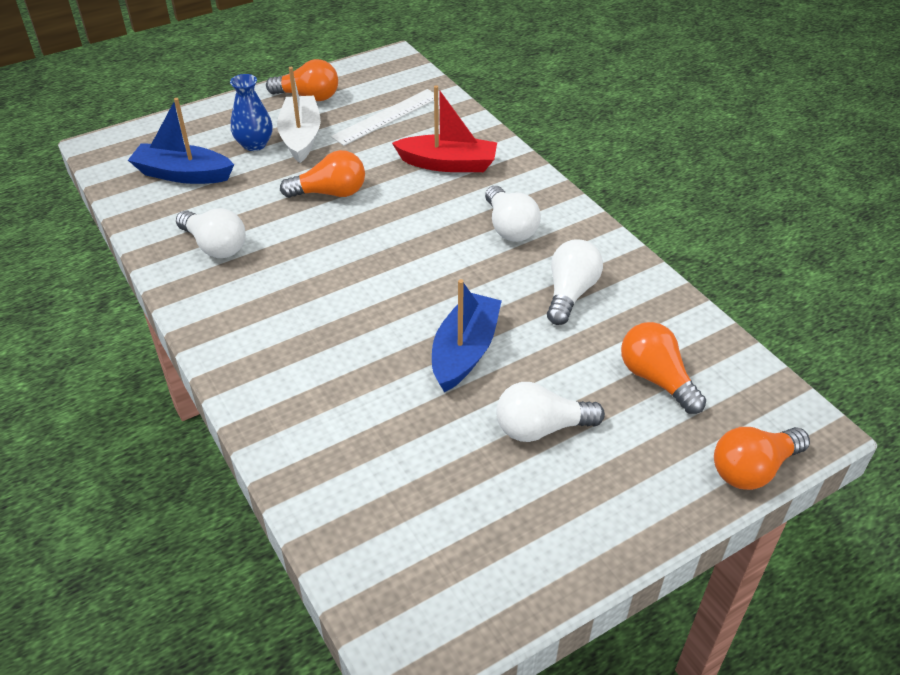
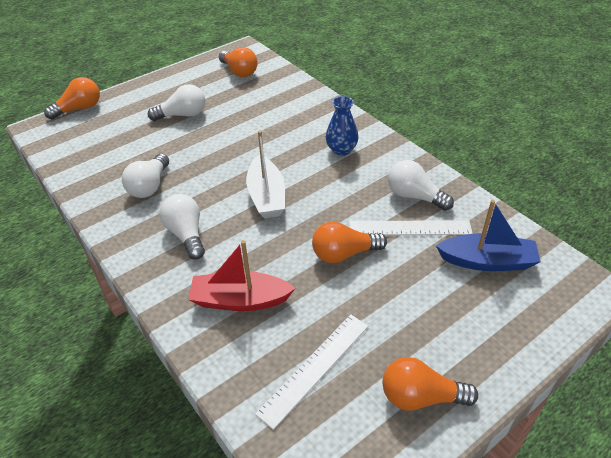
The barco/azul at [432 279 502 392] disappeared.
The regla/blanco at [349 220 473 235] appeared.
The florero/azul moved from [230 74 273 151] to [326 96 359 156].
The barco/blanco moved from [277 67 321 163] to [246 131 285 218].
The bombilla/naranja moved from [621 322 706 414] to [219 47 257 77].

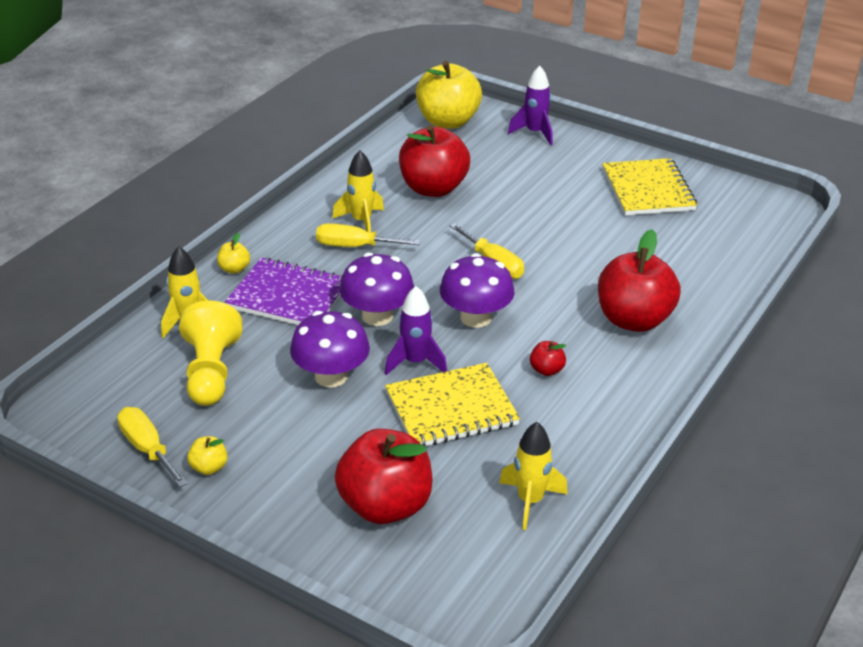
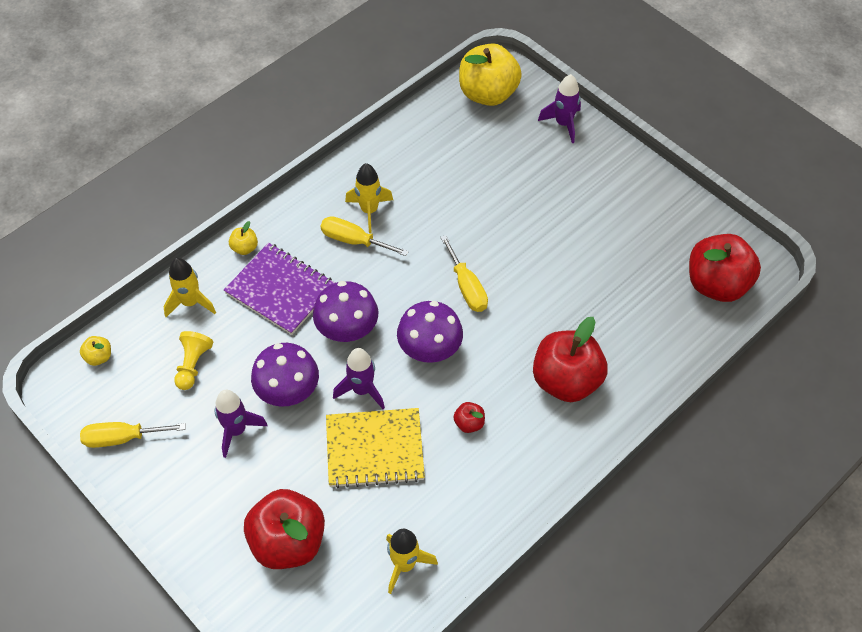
The cuaderno/amarillo at [603 158 697 215] disappeared.
The cohete/morado at [214 390 267 458] appeared.
The manzana/amarillo moved from [187 436 228 475] to [80 336 111 366].
The manzana/rojo moved from [399 125 470 197] to [689 234 761 302].
The destornillador/amarillo at [117 407 188 487] turned 75 degrees counterclockwise.
The peón/amarillo at [179 301 243 406] changed to 0.63 times the size.

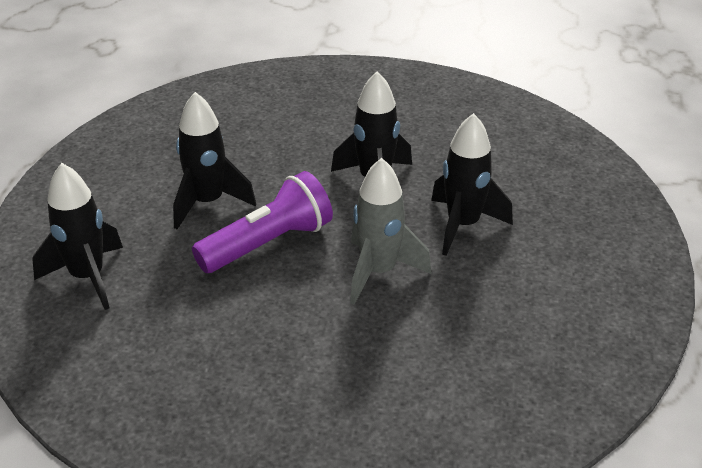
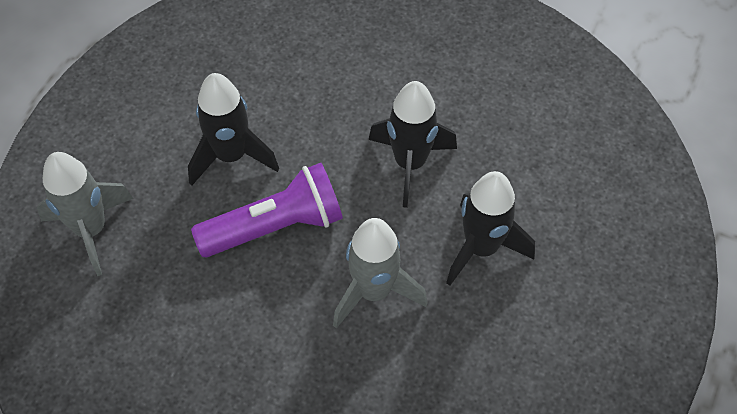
The cohete/negro at [32 163 123 310] became the cohete/gris at [37 152 134 276].

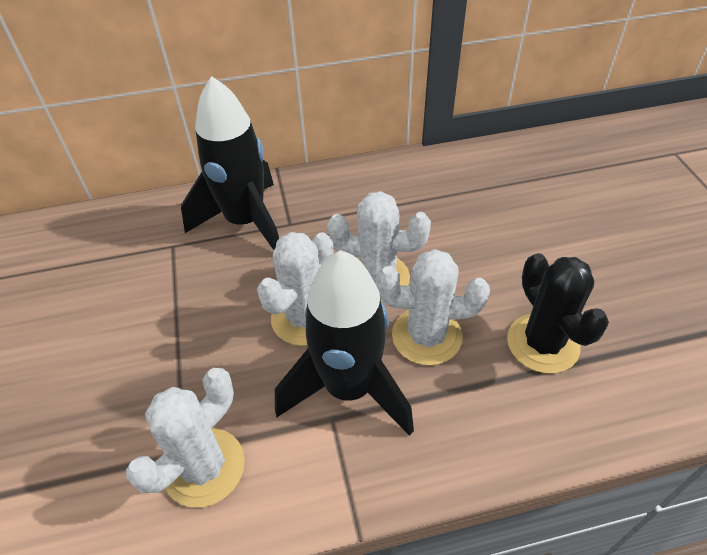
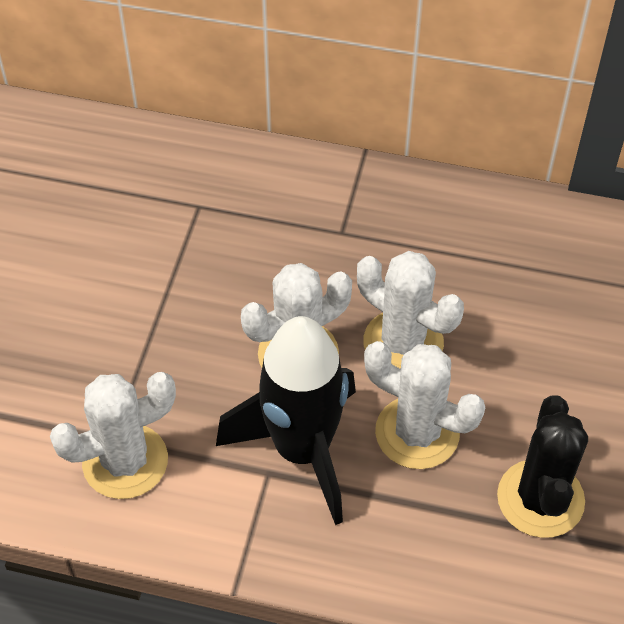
The cohete/negro at [181 76 279 250] disappeared.

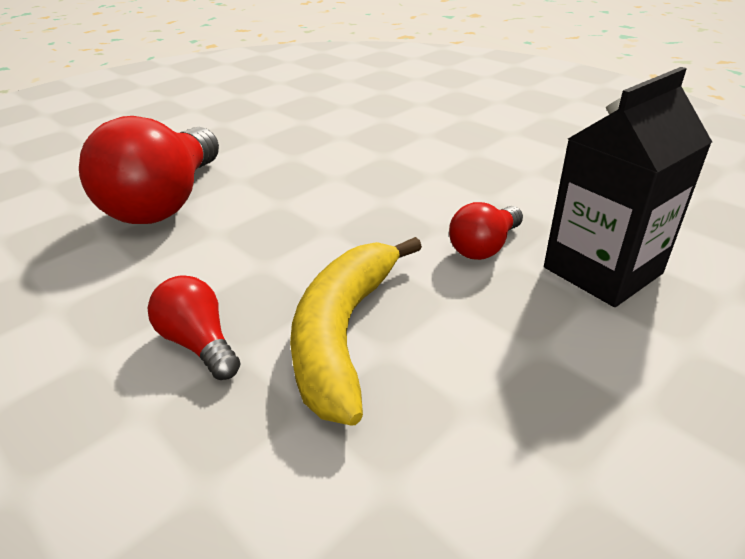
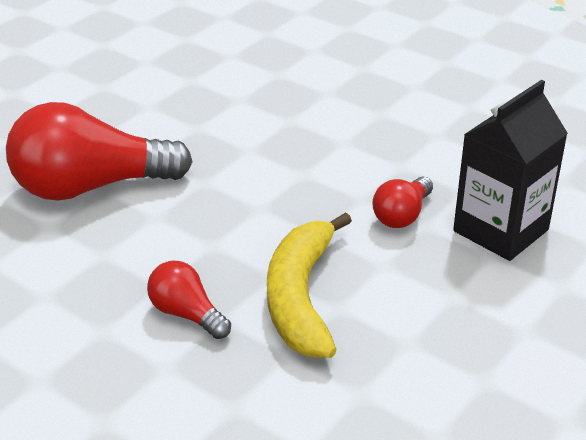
The bombilla/rojo at [79 116 219 224] turned 75 degrees clockwise.

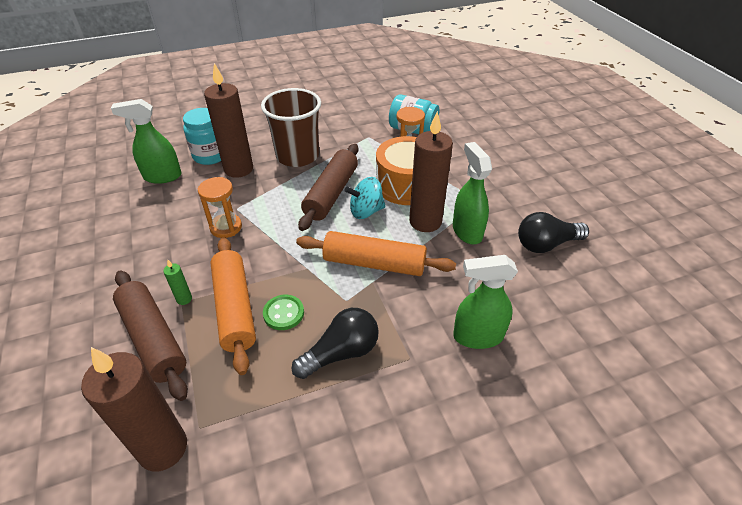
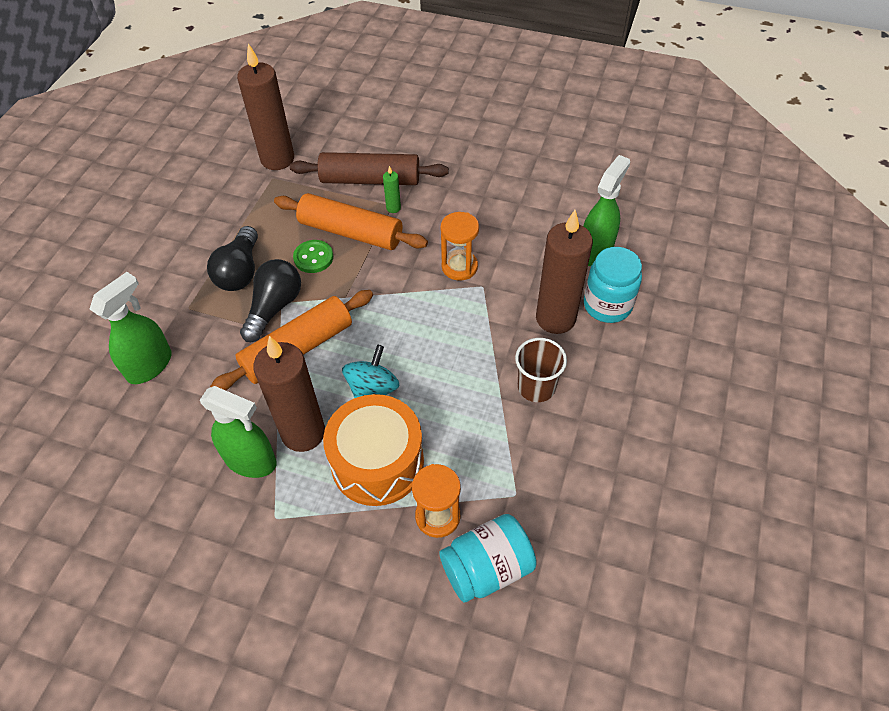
The rodillo/marrón at [298 144 358 231] disappeared.
The bombilla/negro moved from [518 212 589 253] to [240 259 301 342].
The vaso/marrón at [261 88 321 167] changed to 0.59 times the size.

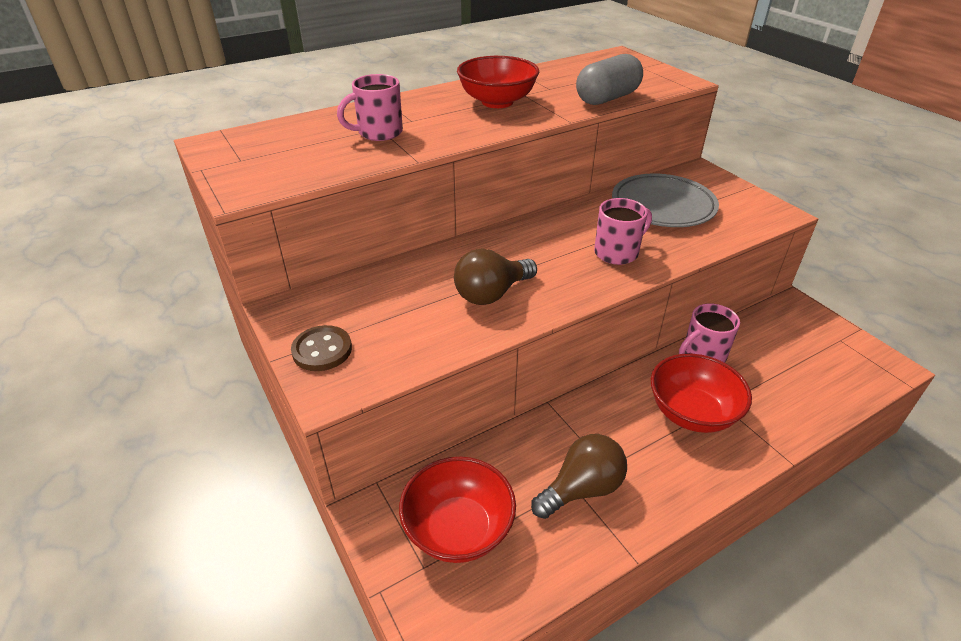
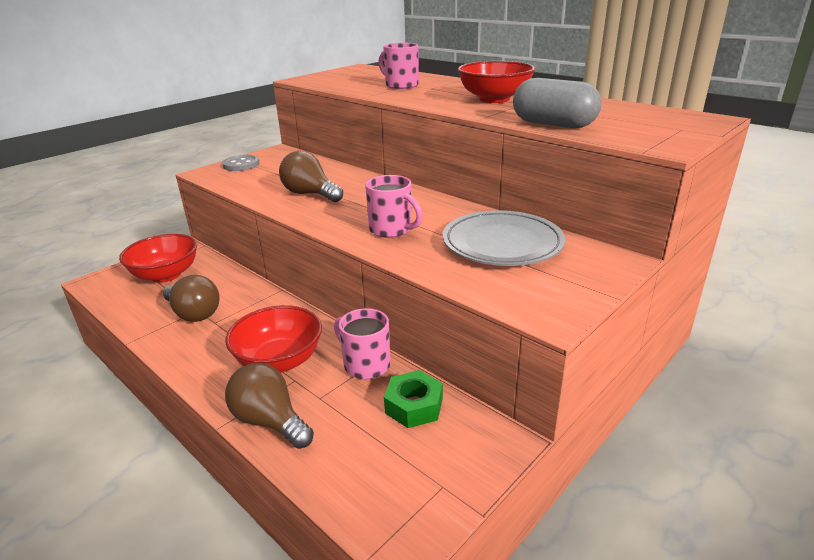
The bombilla/marrón at [225 363 314 449] appeared.
The tuerca/verde at [384 370 443 428] appeared.
The botón/marrón at [291 325 352 371] became the botón/gris at [222 155 259 171].

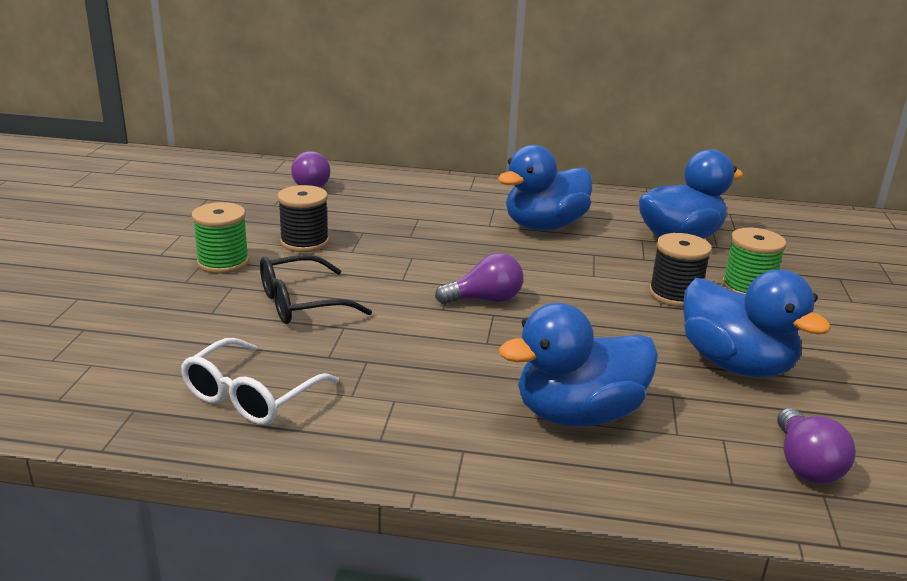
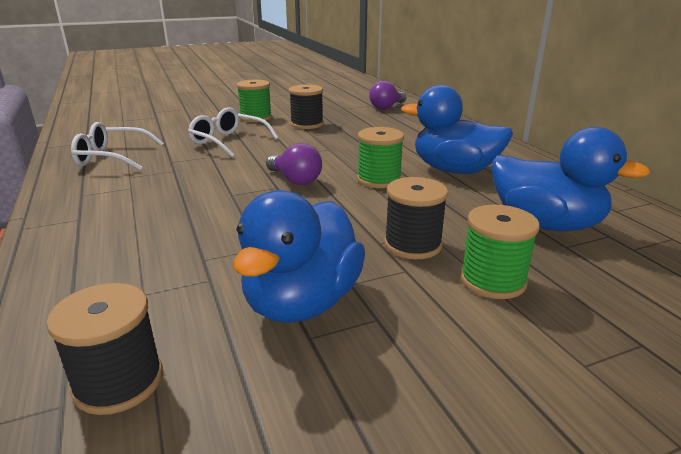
The pato/azul at [499 303 658 426] disappeared.
The carrete/verde at [357 127 404 188] appeared.
The bombilla/morado at [777 408 856 484] was replaced by the carrete/negro at [46 283 163 415].
The gafas/negro at [260 255 372 324] became the gafas/blanco at [188 107 278 158].

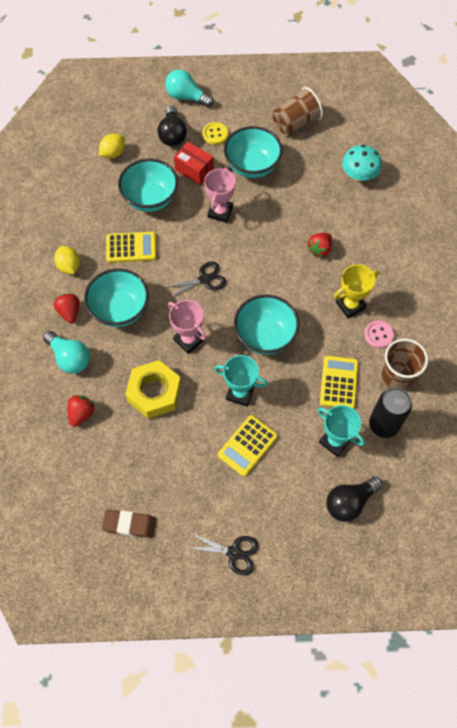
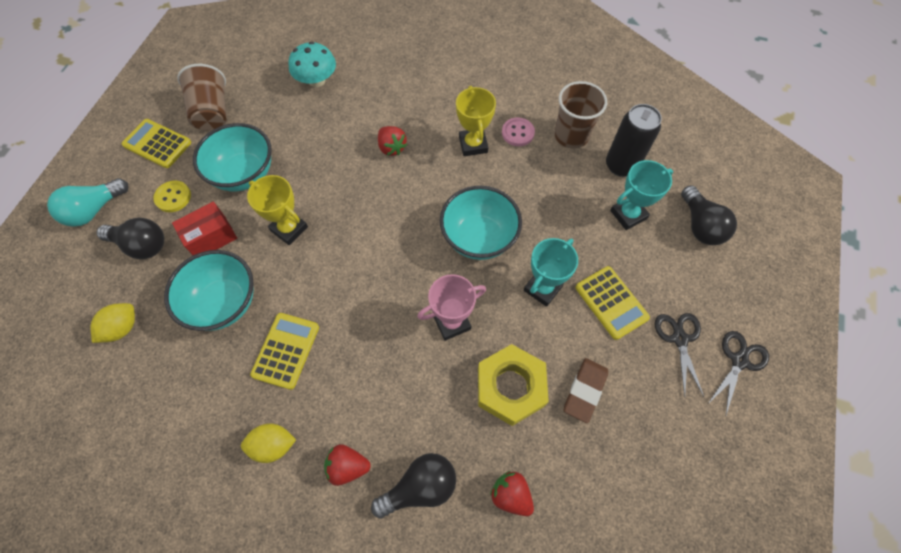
The cuenco/turquesa at [84 268 149 327] disappeared.
The goma de borrar/marrón moved from [102 510 156 538] to [564 358 608 423].
The tijeras/negro moved from [163 262 226 299] to [655 313 704 397].
The calculadora/amarillo moved from [320 356 358 409] to [122 119 191 168].
The bombilla/turquesa at [43 331 90 374] became the bombilla/negro at [371 453 456 519].
The trofeo/rosa at [204 167 236 223] became the trofeo/amarillo at [247 175 308 245].
The limón/amarillo at [99 134 125 158] turned 60 degrees clockwise.

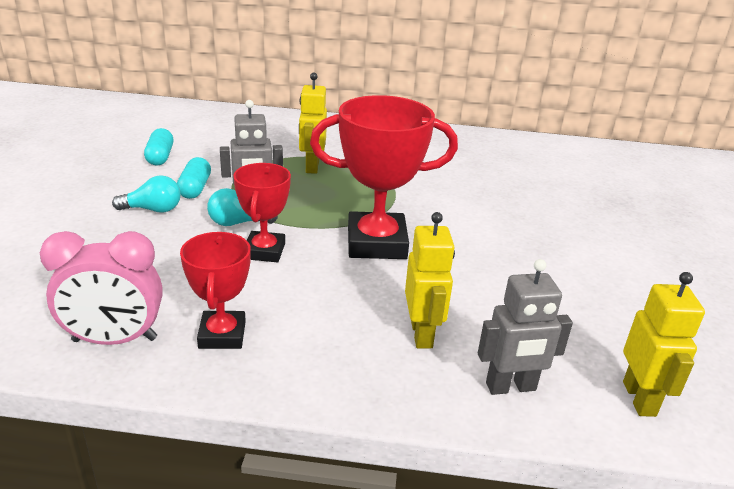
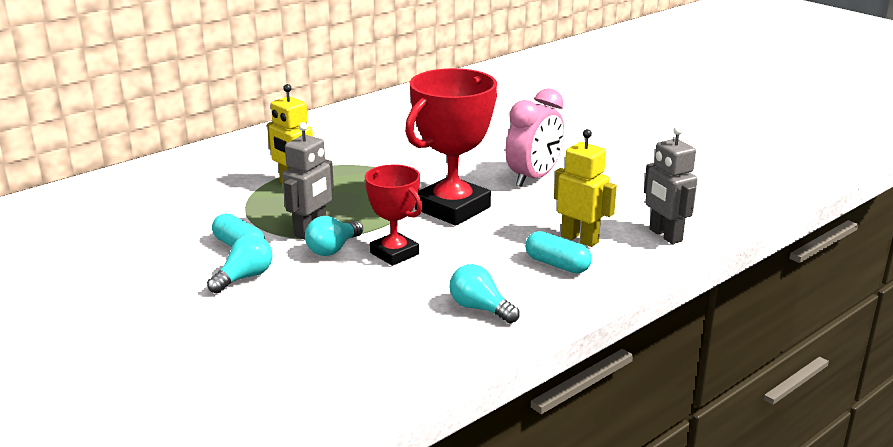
The robot/amarillo at [623 272 705 417] disappeared.
The despertador/rosa moved from [40 231 163 345] to [505 88 564 187].
The cápsula/turquesa moved from [144 128 173 165] to [525 231 592 273].
The trofeo/rojo at [180 232 251 349] was replaced by the bombilla/turquesa at [450 264 520 323].
The robot/gris at [478 259 573 395] turned 120 degrees clockwise.

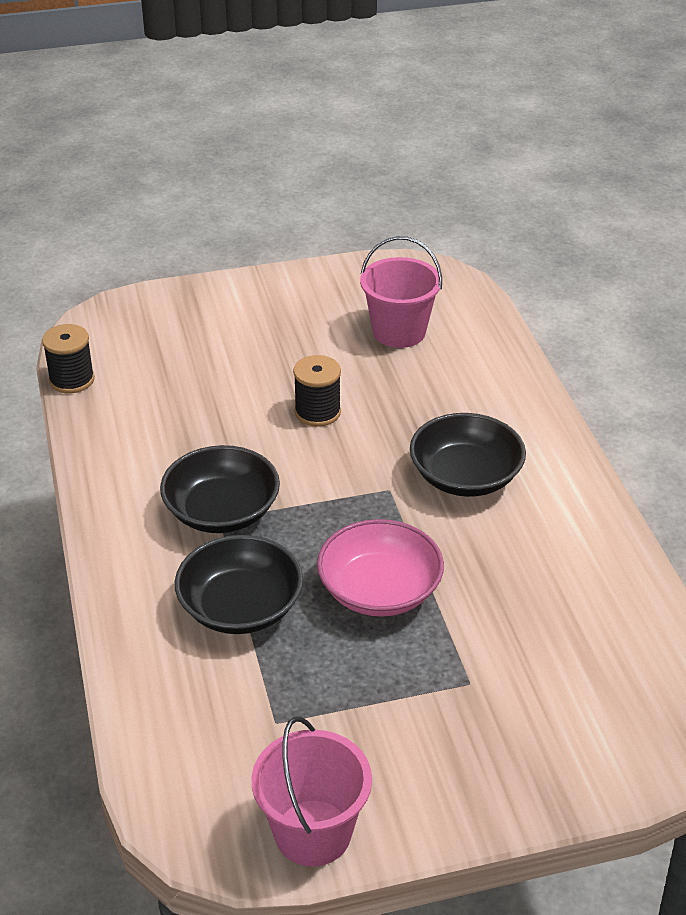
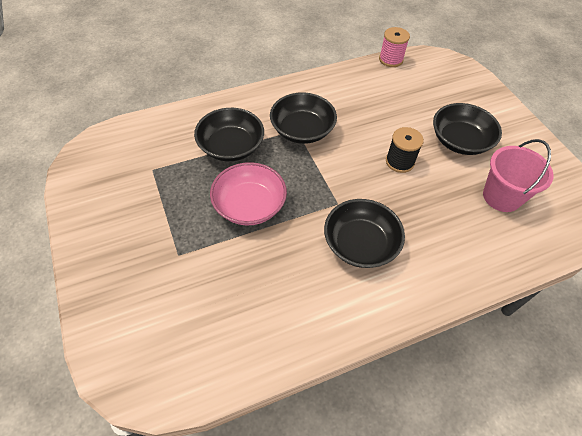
The balde/rosa at [251 717 372 867] disappeared.
The cuenco/negro at [433 103 502 155] appeared.
The carrete/negro at [42 324 95 393] became the carrete/rosa at [379 27 410 67].

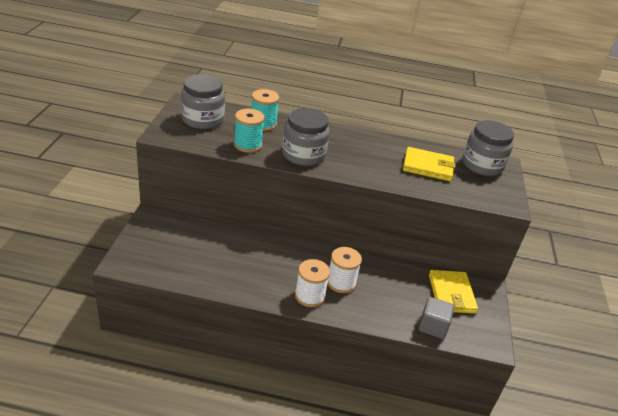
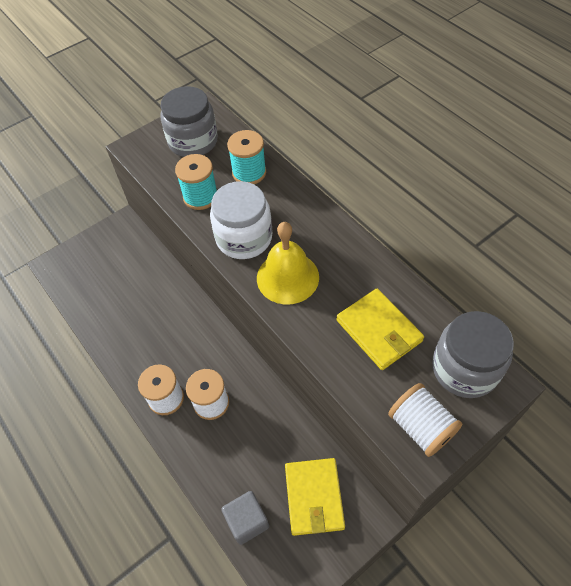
The campana/amarillo at [257 222 319 305] appeared.
The carrete/blanco at [388 383 462 457] appeared.
The tarro/gris at [282 108 330 166] became the tarro/blanco at [210 181 272 259].
The cartera/amarillo at [429 270 478 314] turned 45 degrees counterclockwise.

